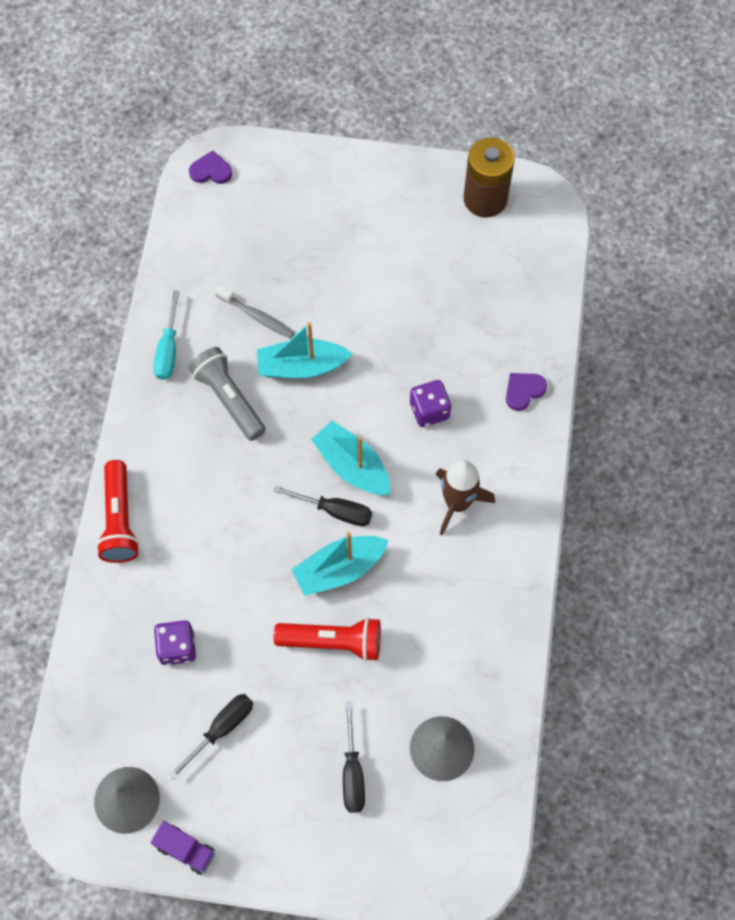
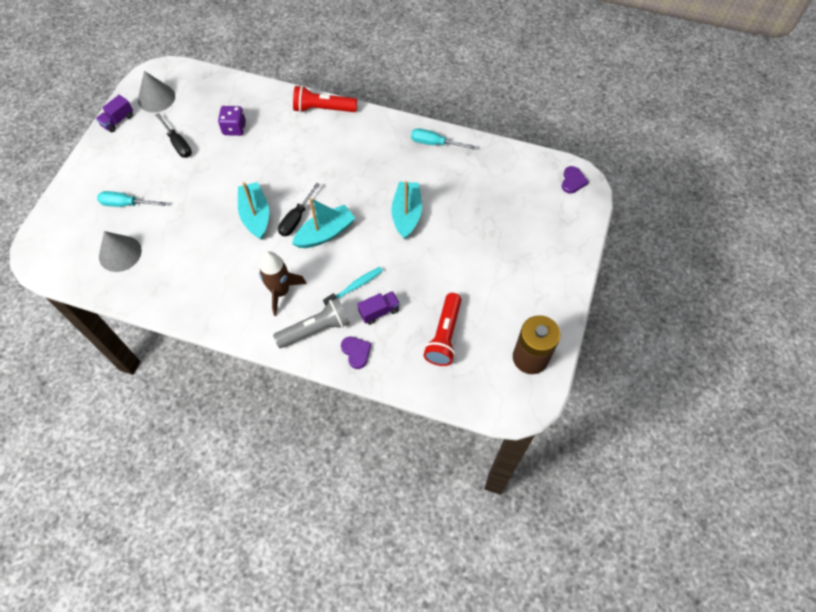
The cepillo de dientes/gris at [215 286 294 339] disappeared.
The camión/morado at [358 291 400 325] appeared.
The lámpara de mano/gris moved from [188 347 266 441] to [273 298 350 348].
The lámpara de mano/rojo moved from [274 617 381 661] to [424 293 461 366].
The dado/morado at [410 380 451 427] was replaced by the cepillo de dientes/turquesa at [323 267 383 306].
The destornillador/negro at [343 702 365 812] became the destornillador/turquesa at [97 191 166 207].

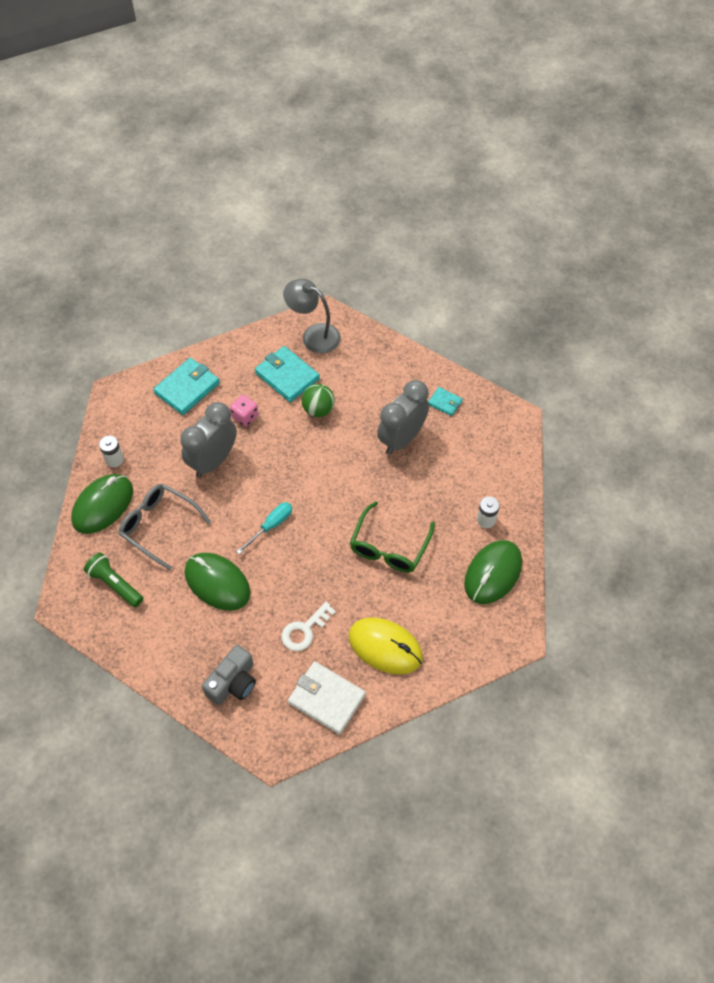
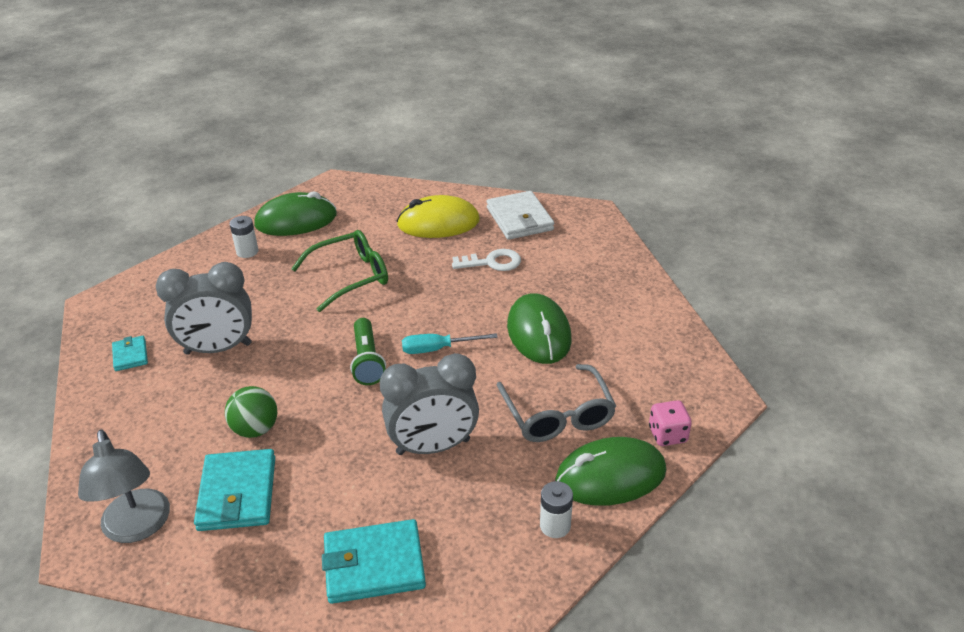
The cámara/gris at [202 645 256 705] disappeared.
The lámpara de mano/verde moved from [84 553 143 607] to [350 318 386 385].
The dado/rosa moved from [230 395 258 427] to [649 400 692 446].
The ratón/amarillo at [348 617 423 674] turned 75 degrees counterclockwise.

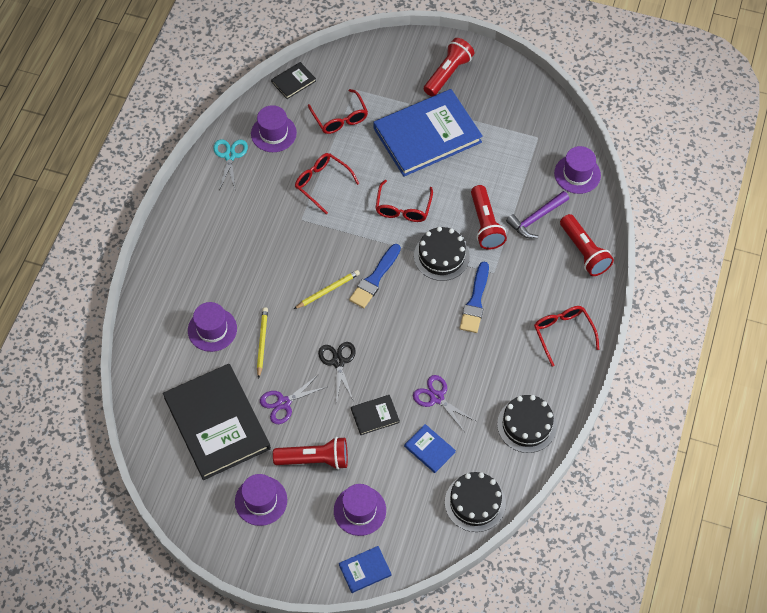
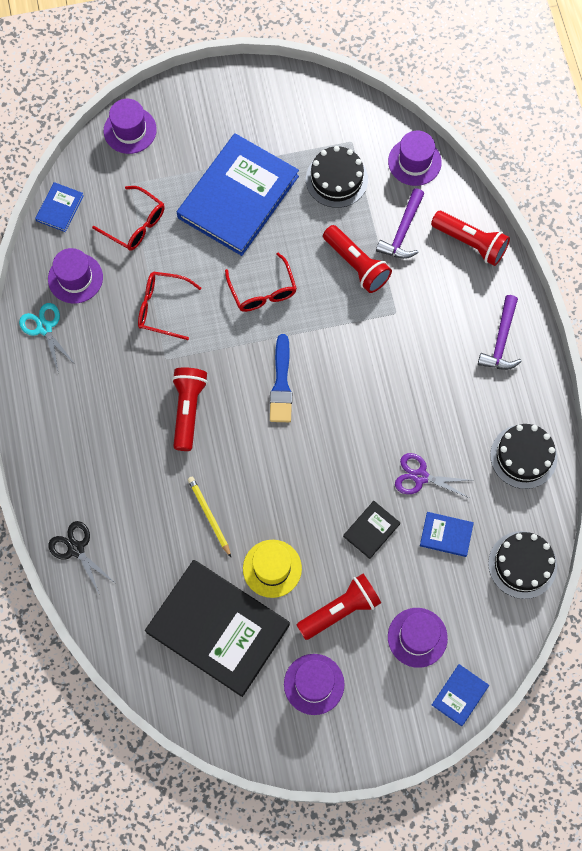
The lápiz/amarillo at [294 270 360 309] disappeared.
The pincel/azul at [460 261 489 333] disappeared.
The sombrero/morado moved from [188 302 237 352] to [104 99 157 154].
The tijeras/negro moved from [318 342 356 400] to [48 521 115 595].
The tarta/negro moved from [414 227 470 281] to [306 146 368 208].
The lámpara de mano/rojo moved from [424 38 474 97] to [172 367 208 451].
The tijeras/morado at [260 374 326 424] was replaced by the sombrero/amarillo at [243 540 302 598].
The gafas/rojo at [534 306 599 366] was replaced by the martillo/morado at [478 295 522 370].
The libro/negro at [271 62 316 99] became the libro/azul at [35 182 84 232].

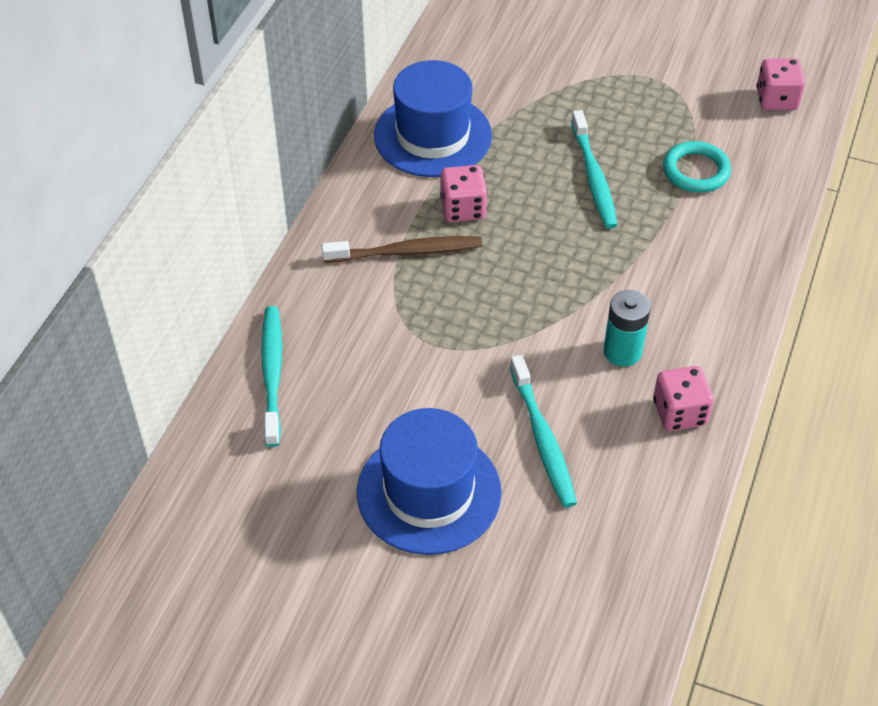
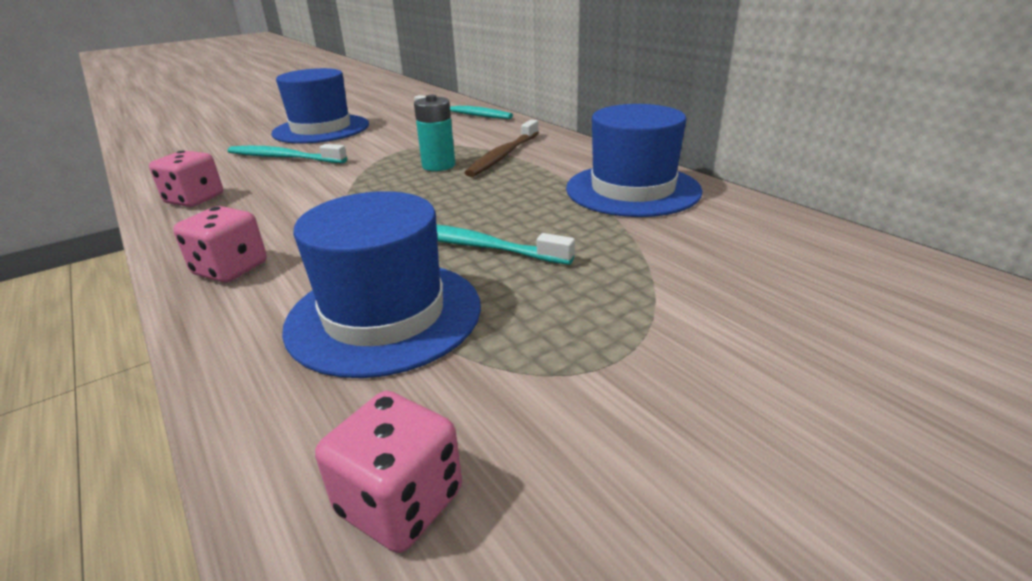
The dado/rosa moved from [440 165 487 222] to [173 206 267 283].
The pila/turquesa moved from [604 290 651 367] to [414 95 455 171].
The anillo/turquesa at [663 141 731 192] was replaced by the sombrero/azul at [282 191 481 378].

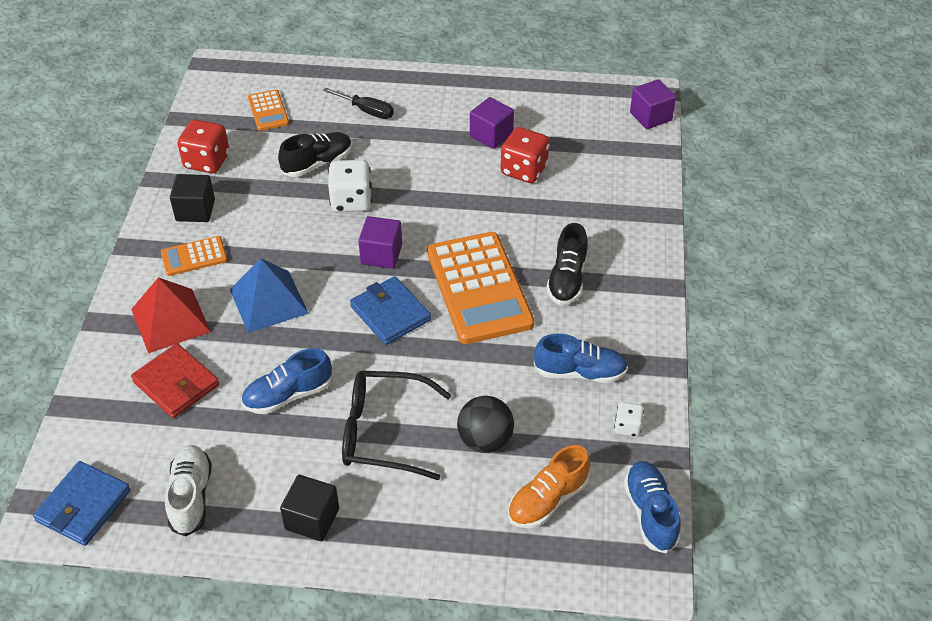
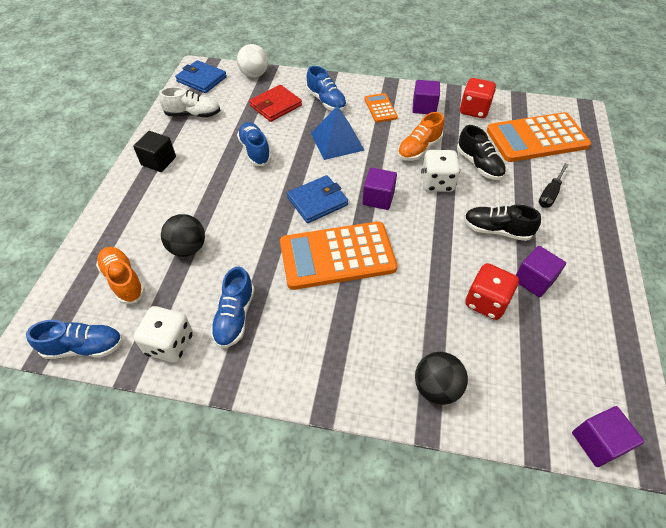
The gafas/negro at [342 371 451 480] disappeared.
The pelota/blanco at [237 44 268 77] appeared.
The zapato/naranja at [398 112 444 161] appeared.
The pelota/negro at [415 352 468 405] appeared.
The zapato/negro moved from [546 223 588 305] to [464 205 541 241].
The pirámide/rojo at [131 277 211 353] was replaced by the zapato/azul at [306 66 347 111].
The cubo/negro at [170 174 215 222] became the cubo/morado at [412 80 440 114].
The calculadora/naranja at [248 90 289 131] changed to 2.10 times the size.
The dado/blanco at [614 402 644 437] changed to 1.83 times the size.

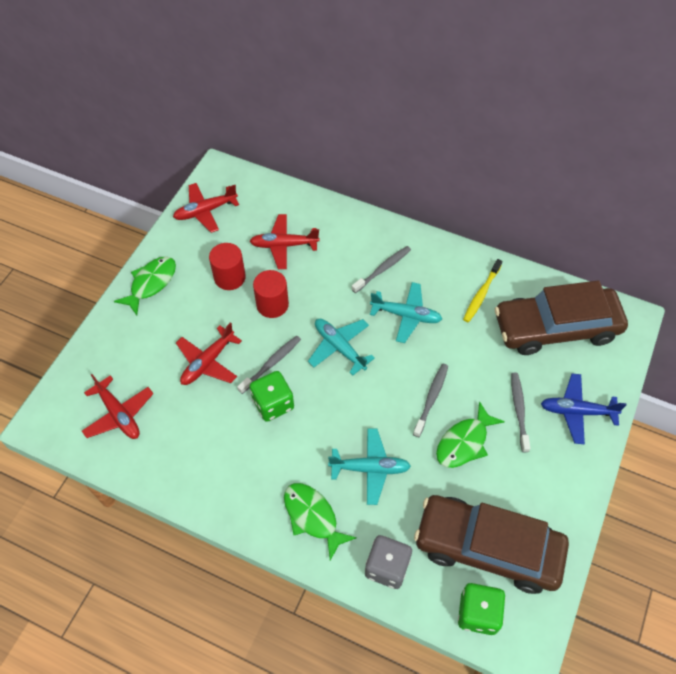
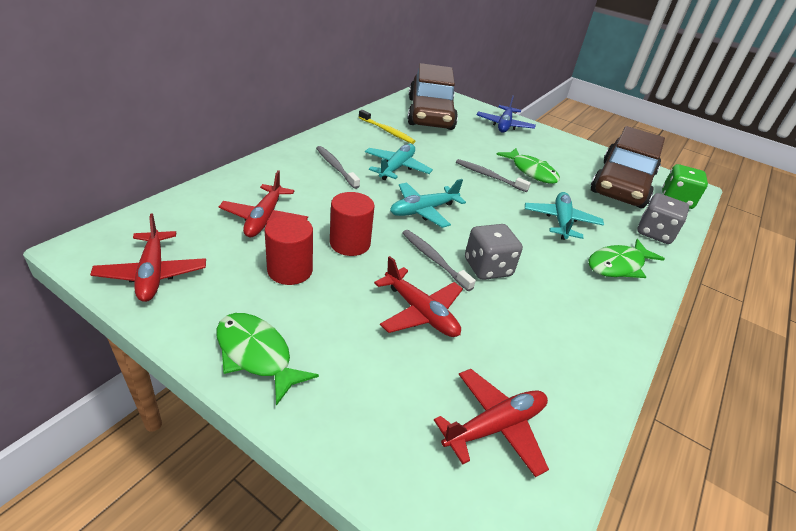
The cepillo de dientes/gris at [511 372 530 452] disappeared.
The dado/verde at [250 371 294 422] became the dado/gris at [465 224 523 280].

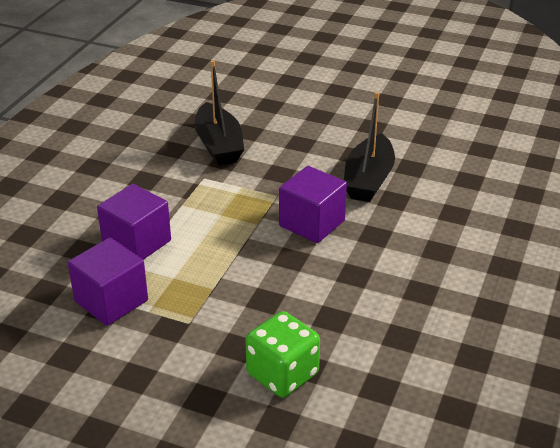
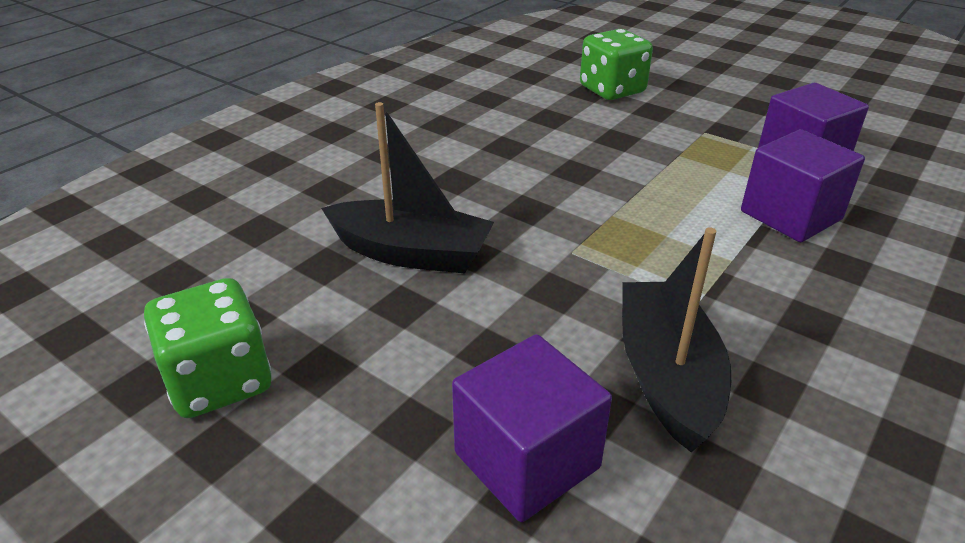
The dado/verde at [144 278 271 418] appeared.
The cubo/morado moved from [279 166 347 243] to [452 334 612 522].
The barco/negro at [344 92 395 202] turned 75 degrees clockwise.

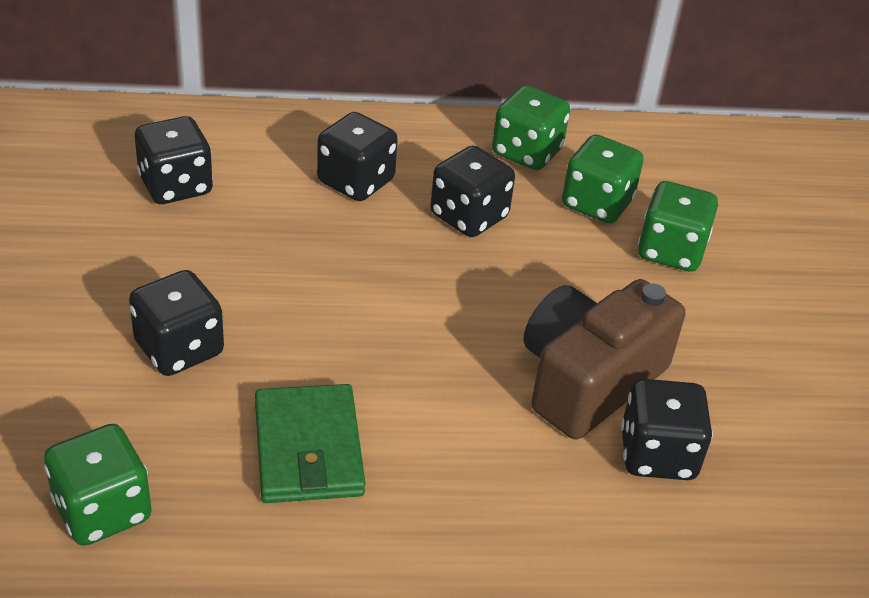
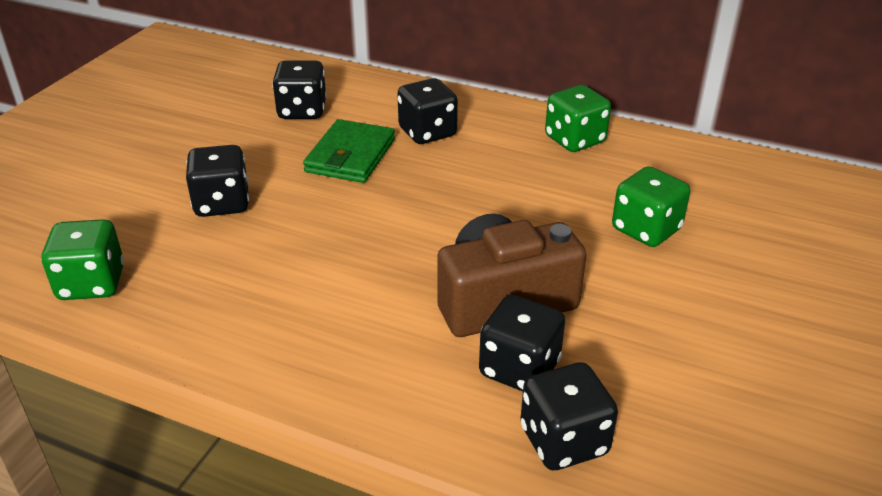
The dado/verde at [562 135 644 224] disappeared.
The cartera/verde moved from [255 384 365 503] to [303 119 395 183].
The dado/negro moved from [430 146 515 237] to [520 362 618 471].

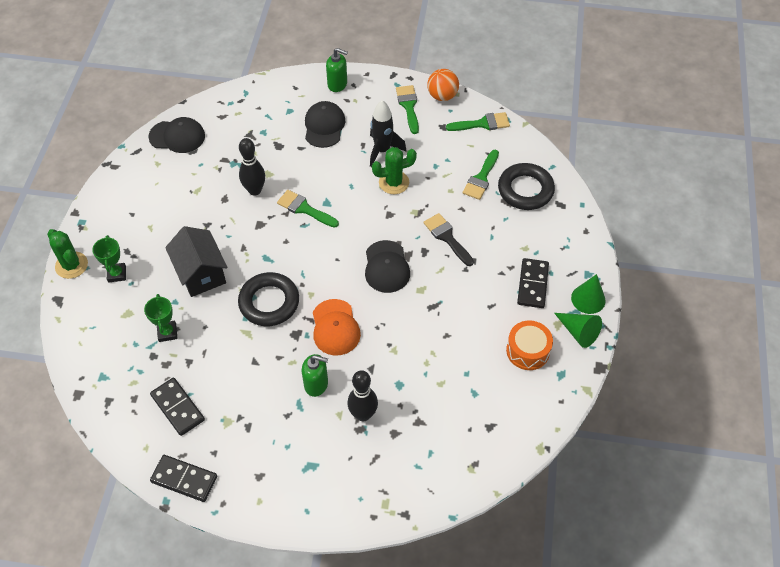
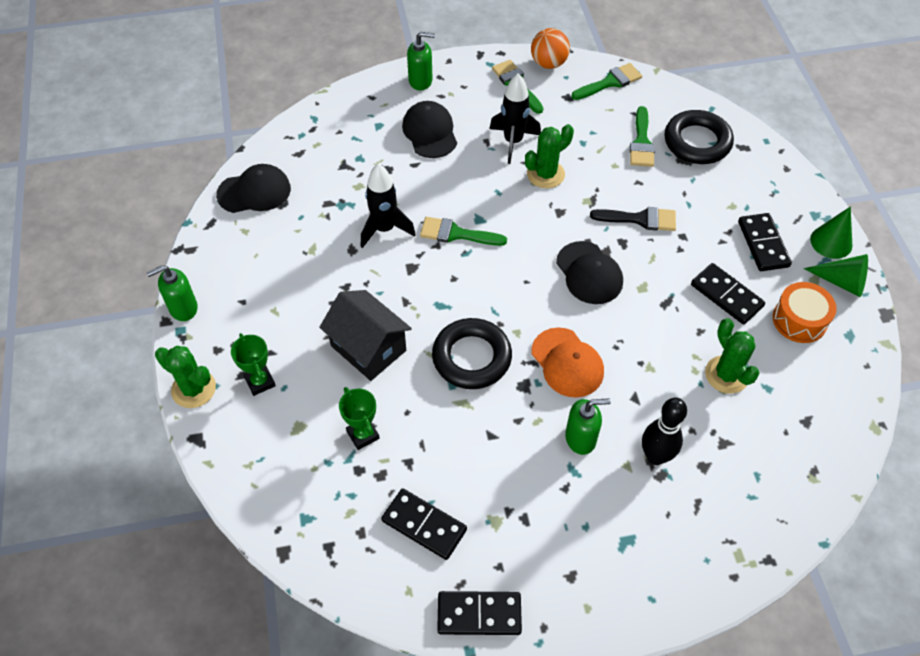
The dispensador de jabón/verde at [146 265 198 321] appeared.
The ficha de dominó/negro at [691 263 765 324] appeared.
The cactus/verde at [705 318 760 393] appeared.
The bolo/negro at [239 138 265 196] was replaced by the cohete/negro at [361 164 416 248].
The pincel/negro at [424 213 474 266] turned 150 degrees clockwise.

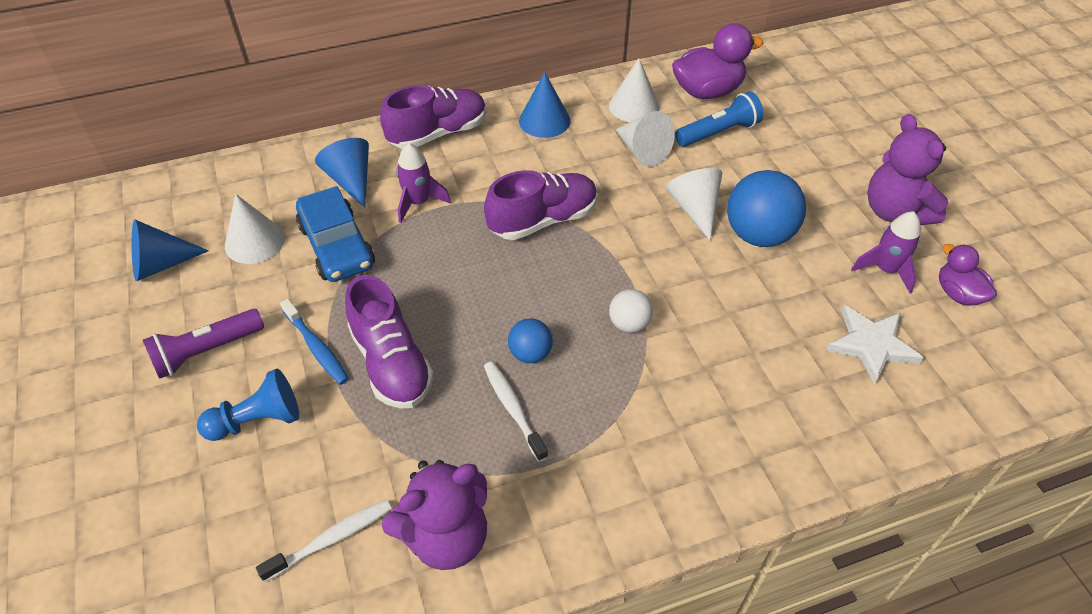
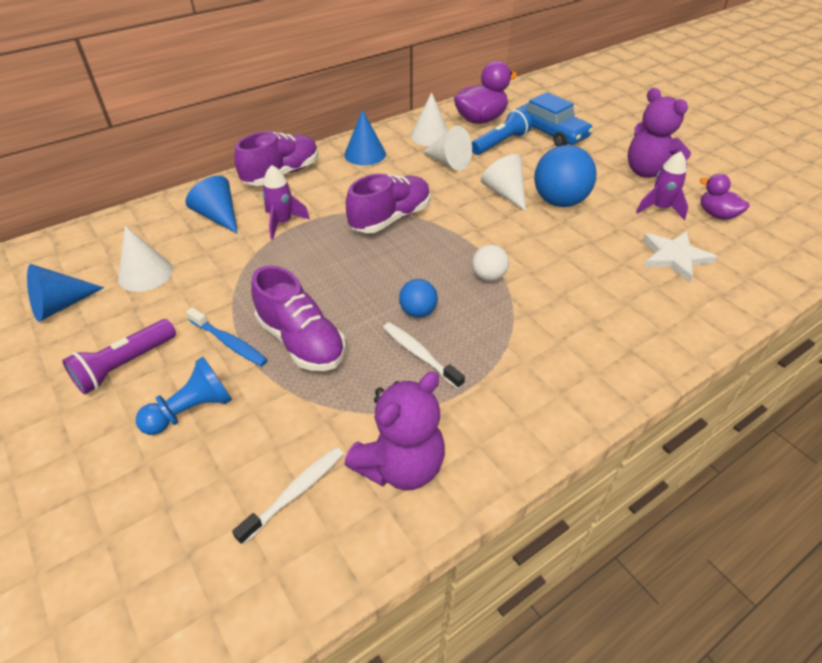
The coche/azul moved from [296 186 375 282] to [519 92 593 146].

